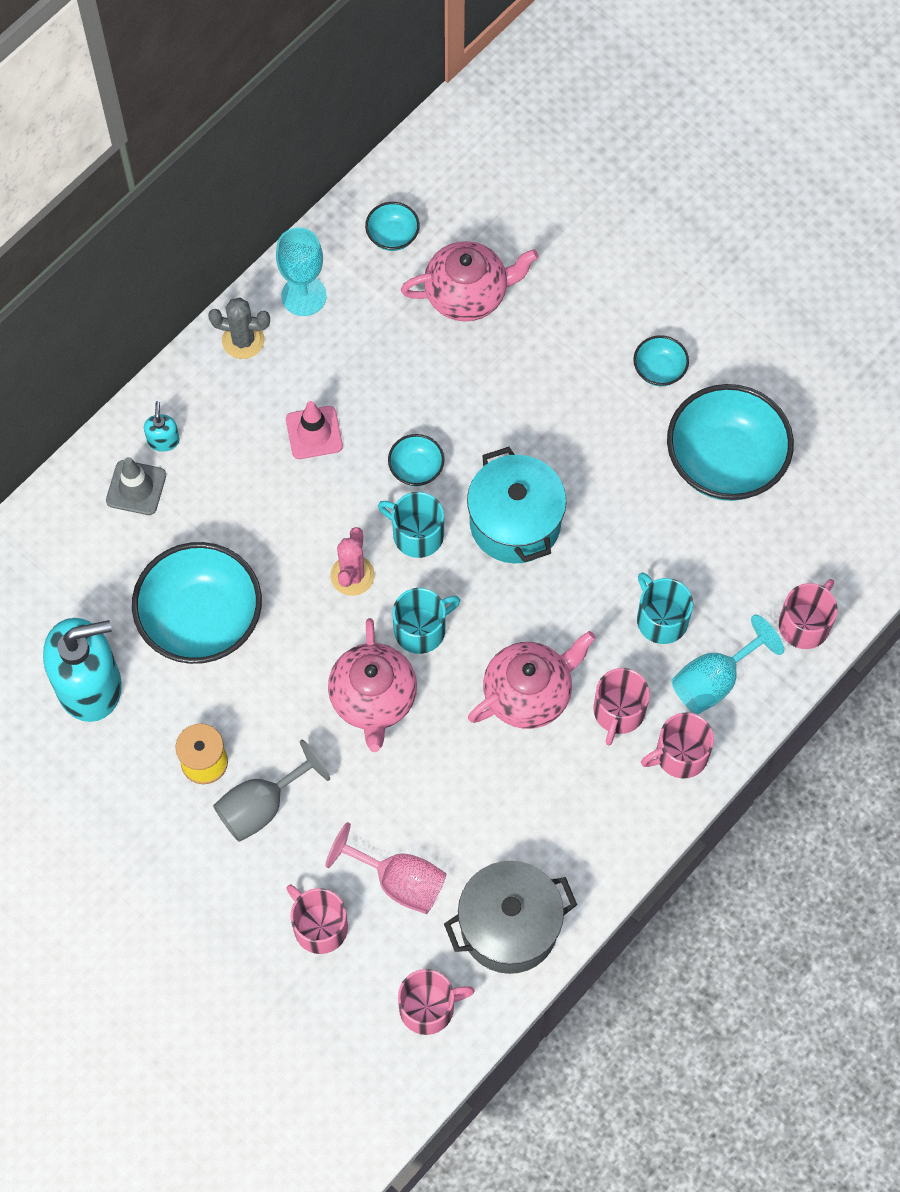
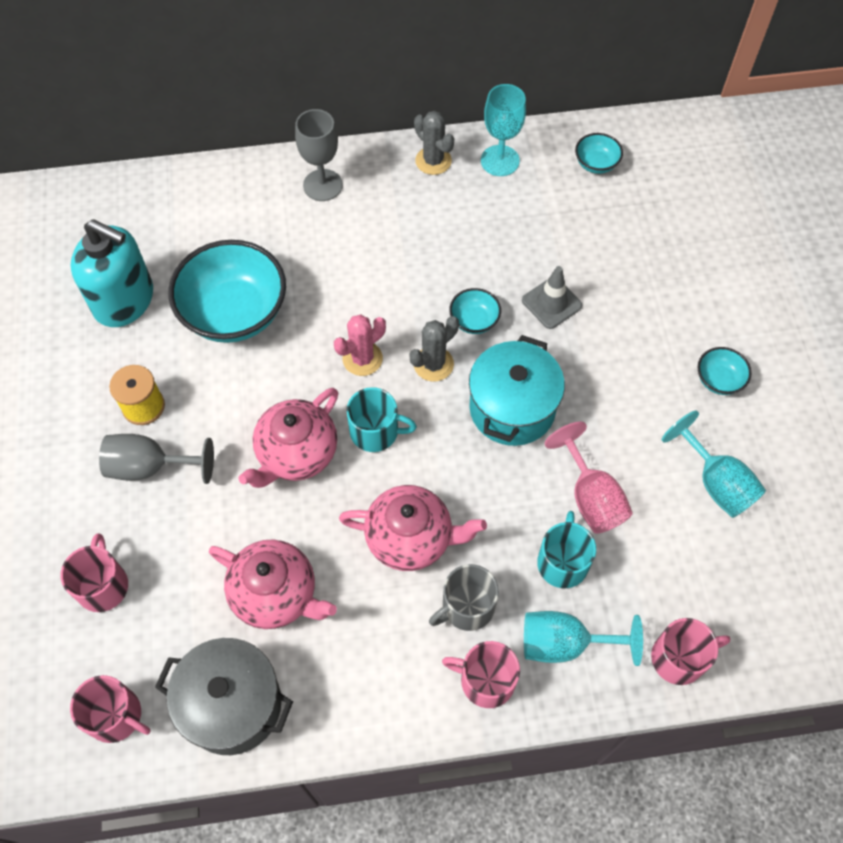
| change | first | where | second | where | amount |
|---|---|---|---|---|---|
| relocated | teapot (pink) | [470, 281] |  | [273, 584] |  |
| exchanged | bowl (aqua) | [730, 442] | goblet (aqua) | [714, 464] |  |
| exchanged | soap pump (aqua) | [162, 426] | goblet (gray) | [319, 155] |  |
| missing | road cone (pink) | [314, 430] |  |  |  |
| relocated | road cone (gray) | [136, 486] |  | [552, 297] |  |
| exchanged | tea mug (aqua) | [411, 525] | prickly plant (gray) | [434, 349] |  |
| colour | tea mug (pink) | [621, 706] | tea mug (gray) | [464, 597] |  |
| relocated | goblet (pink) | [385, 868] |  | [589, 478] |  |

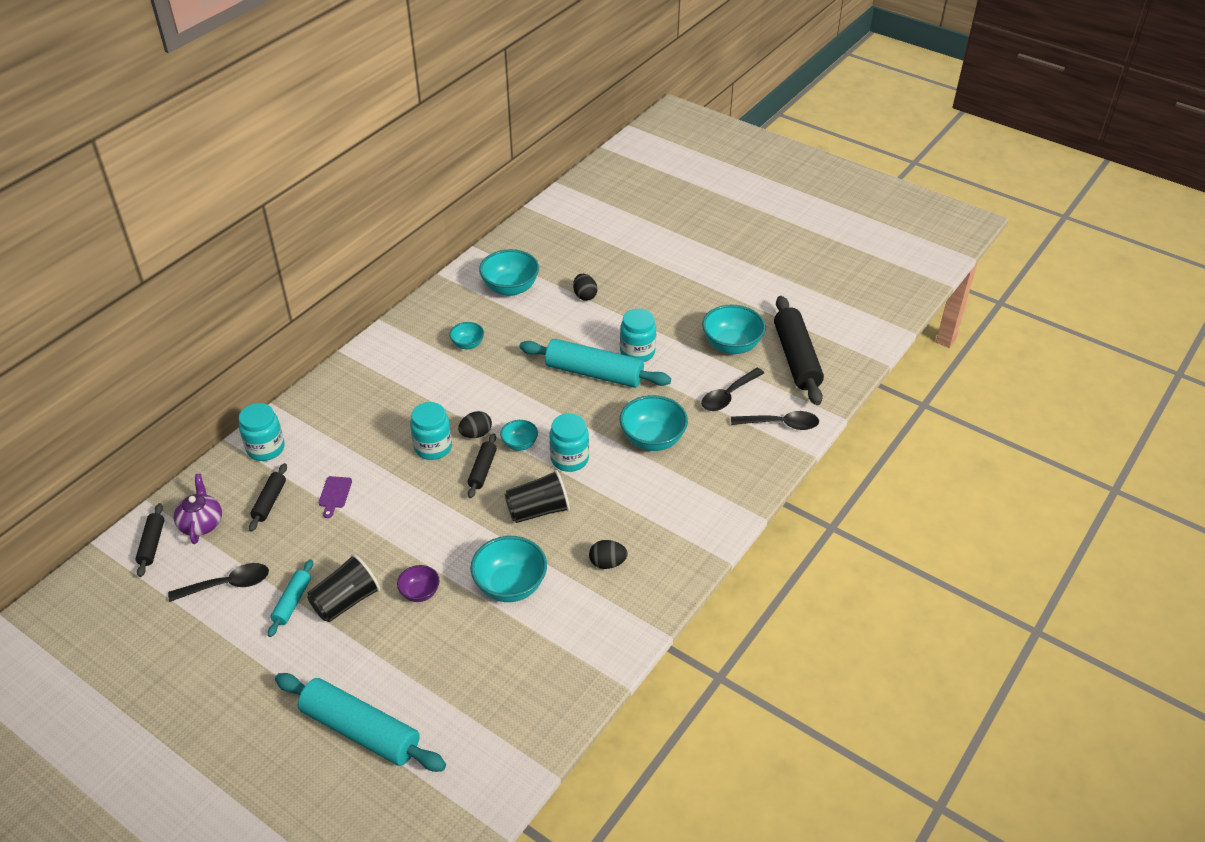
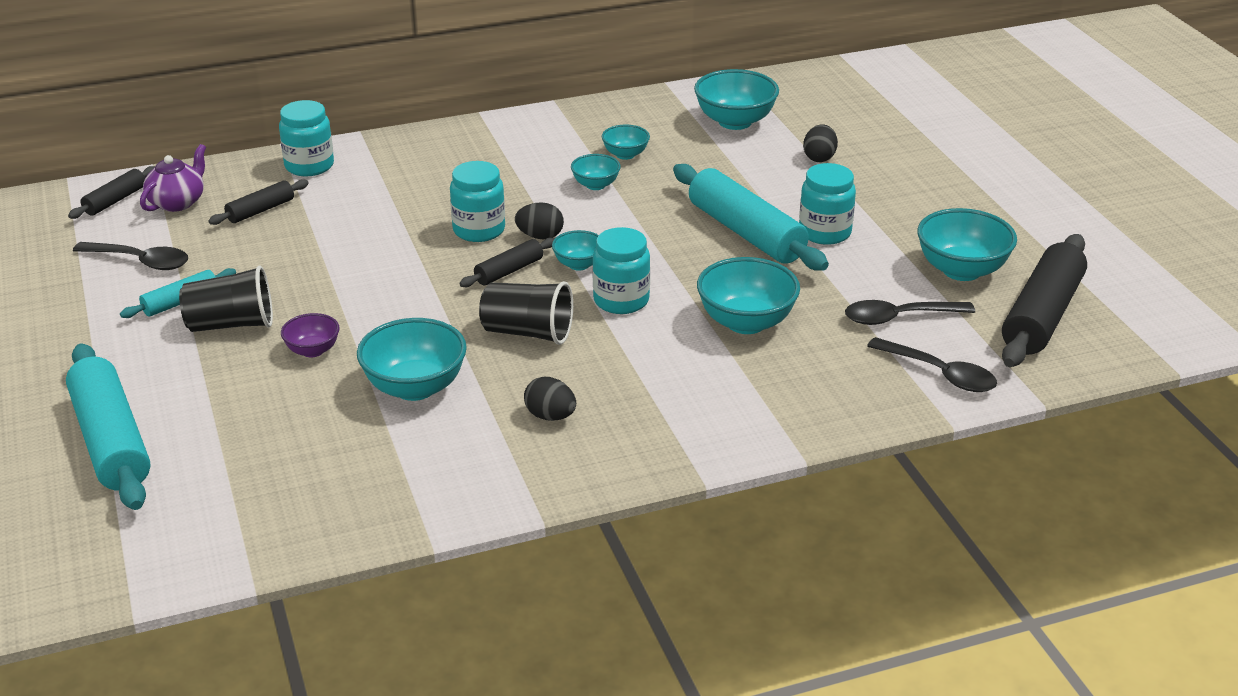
| change | first | where | second | where | amount |
|---|---|---|---|---|---|
| missing | cutting board (violet) | [335, 497] |  |  |  |
| appeared |  |  | bowl (aqua) | [596, 172] |  |

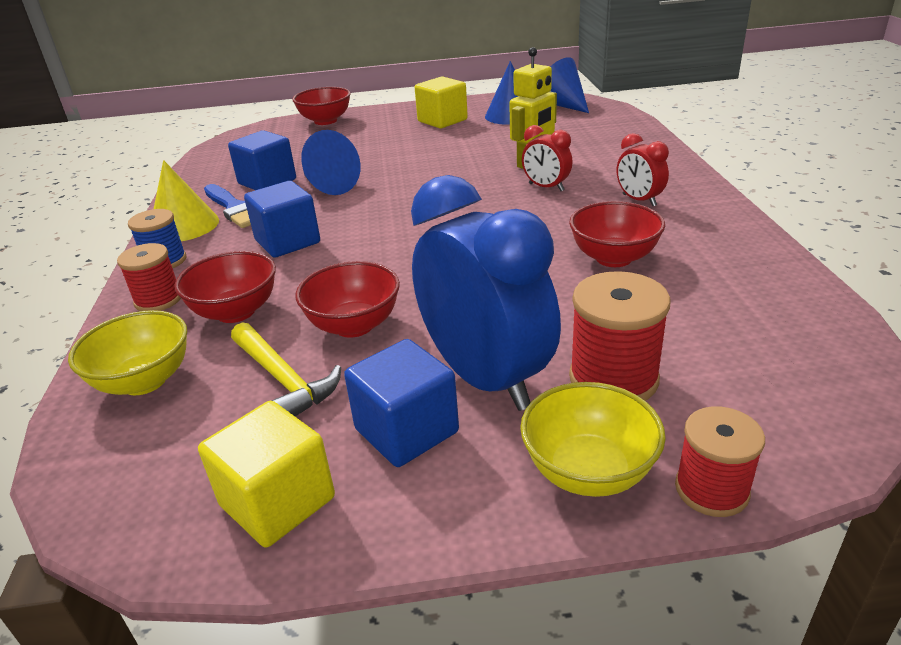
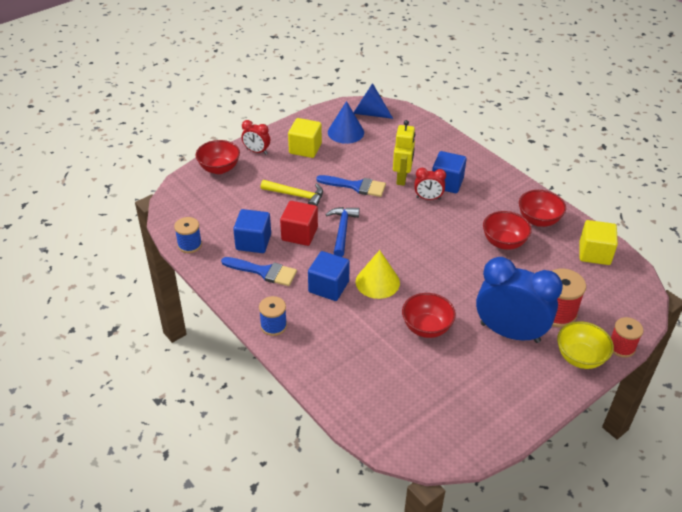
| change | first | where | second | where | amount |
|---|---|---|---|---|---|
| exchanged | solid cone (blue) | [330, 162] | cube (crimson) | [299, 223] |  |
| relocated | alarm clock (crimson) | [643, 169] |  | [256, 137] |  |
| relocated | solid cone (yellow) | [186, 200] |  | [378, 274] |  |
| missing | reel of thread (crimson) | [149, 277] |  |  |  |
| relocated | bowl (crimson) | [225, 287] |  | [542, 208] |  |
| missing | bowl (yellow) | [127, 352] |  |  |  |
| relocated | hammer (yellow) | [286, 369] |  | [292, 193] |  |
| relocated | cube (blue) | [401, 403] |  | [449, 172] |  |
| relocated | cube (yellow) | [266, 474] |  | [598, 242] |  |
| appeared |  |  | brush (blue) | [351, 186] |  |
| appeared |  |  | hammer (blue) | [342, 232] |  |
| appeared |  |  | reel of thread (blue) | [188, 235] |  |

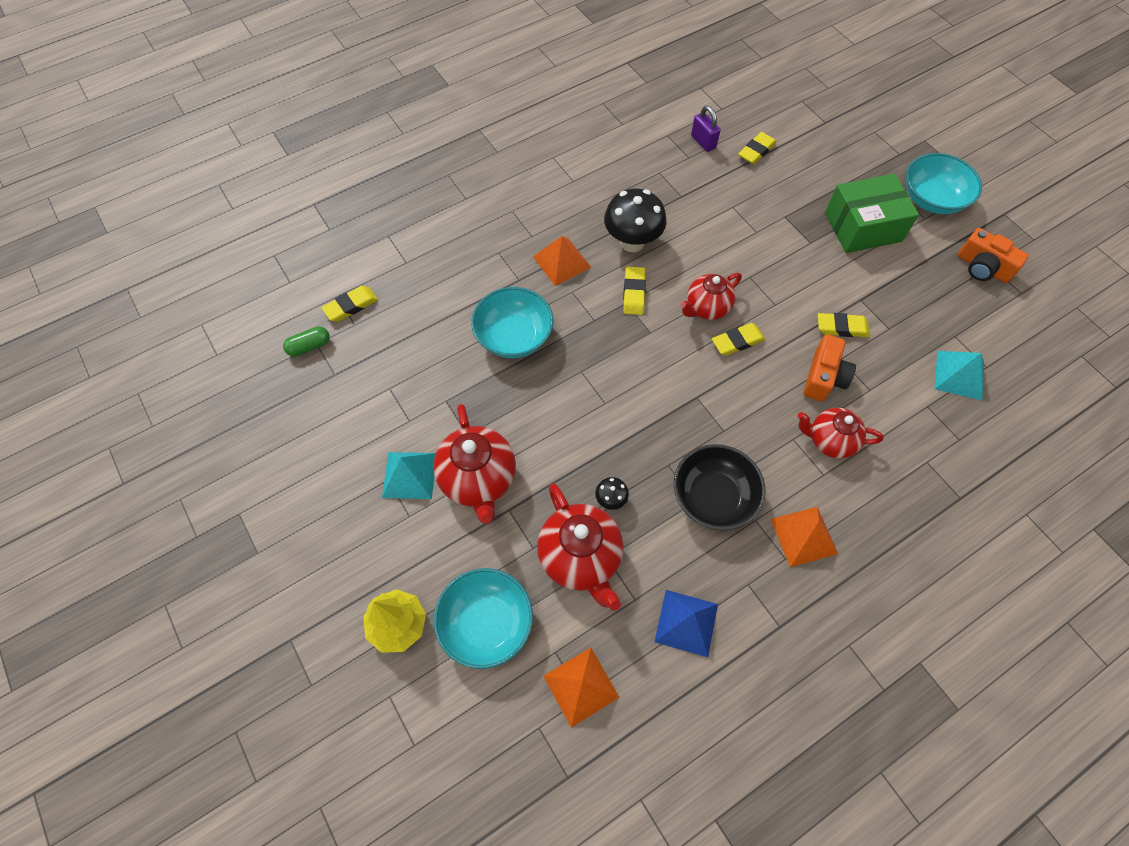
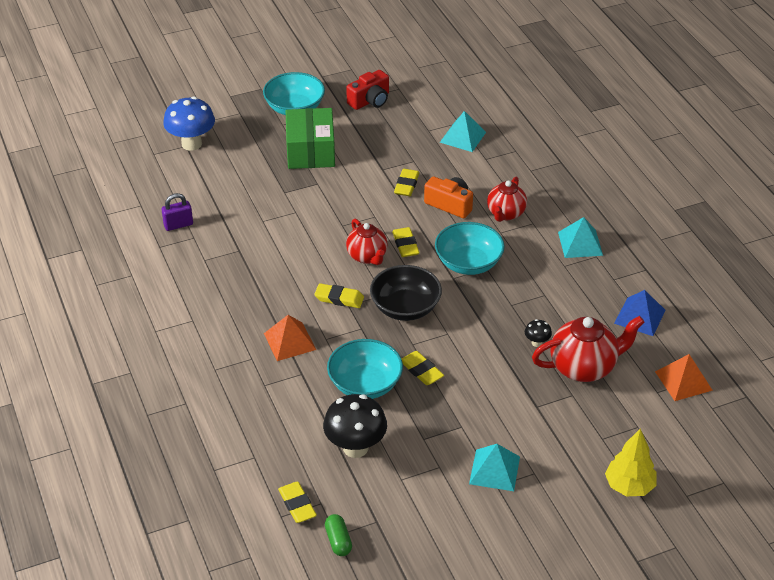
| change | first | where | second | where | amount |
|---|---|---|---|---|---|
| relocated | gum eraser (yellow) | [757, 148] |  | [423, 368] |  |
| relocated | mushroom (ebony) | [635, 220] |  | [355, 426] |  |
| colour | camera (orange) | [993, 255] | camera (crimson) | [367, 90] |  |
| missing | teapot (crimson) | [474, 464] |  |  |  |
| relocated | bowl (ebony) | [720, 487] |  | [406, 293] |  |
| colour | pyramid shape (orange) | [804, 537] | pyramid shape (aqua) | [580, 237] |  |
| relocated | bowl (aqua) | [483, 618] |  | [470, 248] |  |
| appeared |  |  | mushroom (blue) | [189, 124] |  |

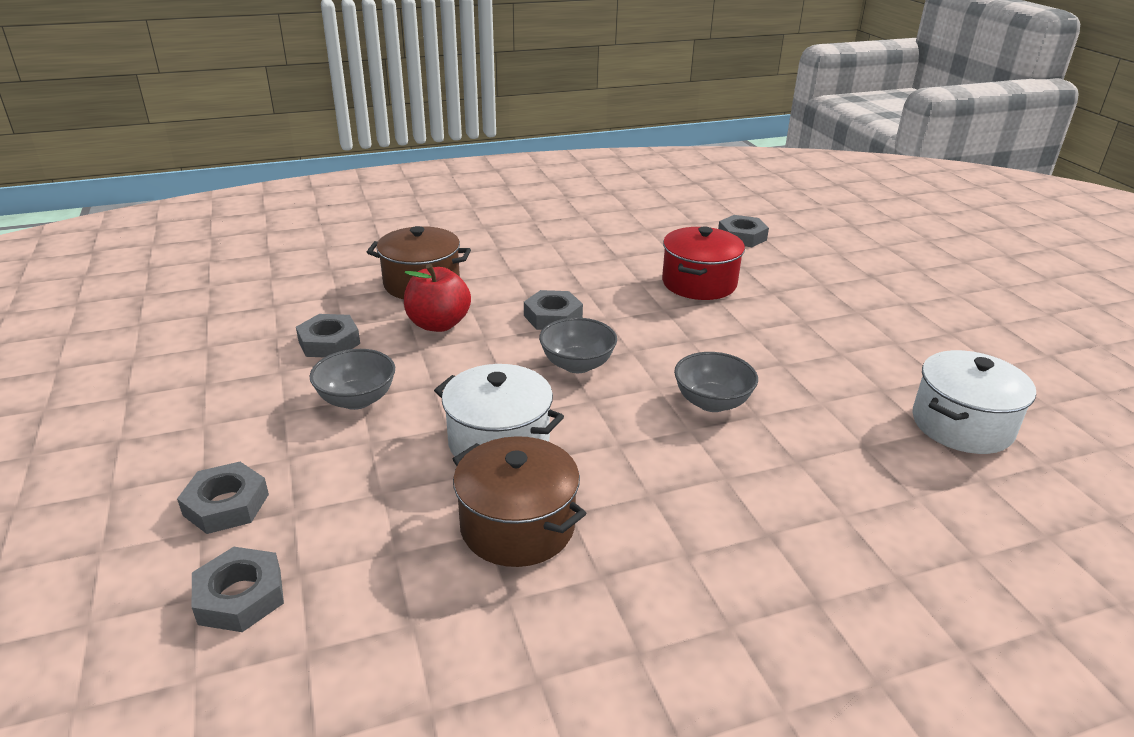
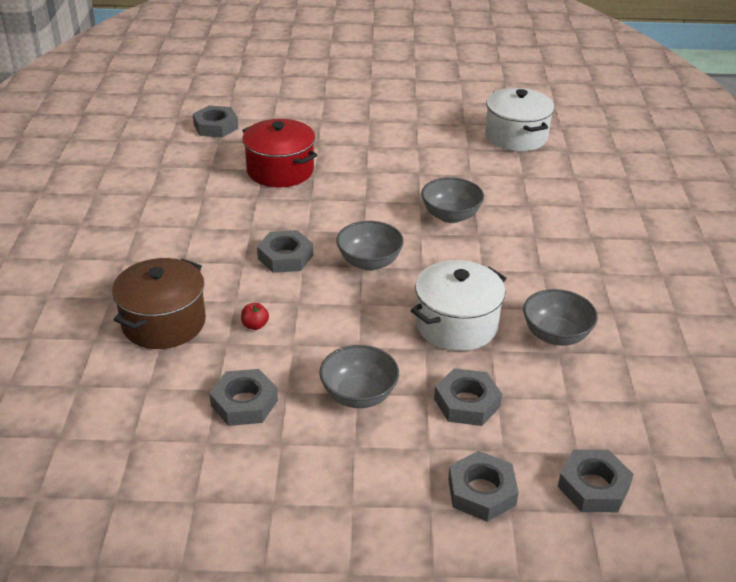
| change | first | where | second | where | amount |
|---|---|---|---|---|---|
| size | toy apple (crimson) | [437, 298] |  | [255, 316] | x0.42 |
| exchanged | cooking pot (dark brown) | [519, 501] | bowl (gray) | [560, 317] |  |
| appeared |  |  | hex nut (gray) | [468, 397] |  |

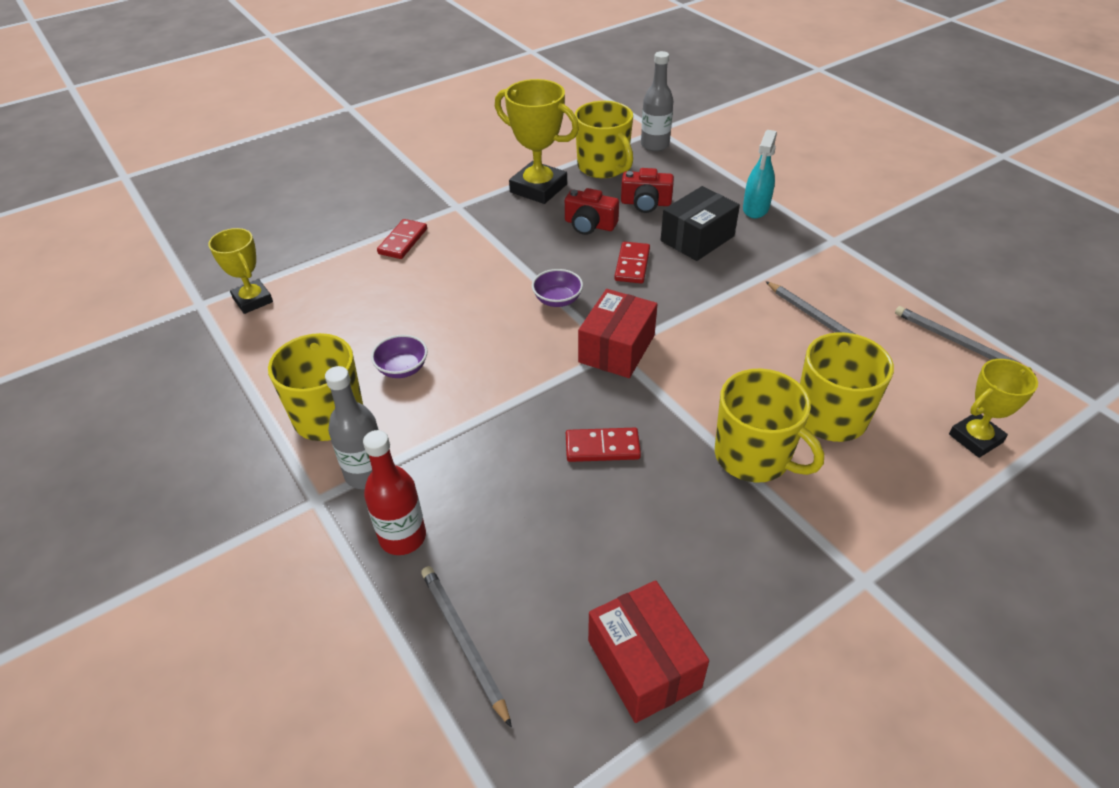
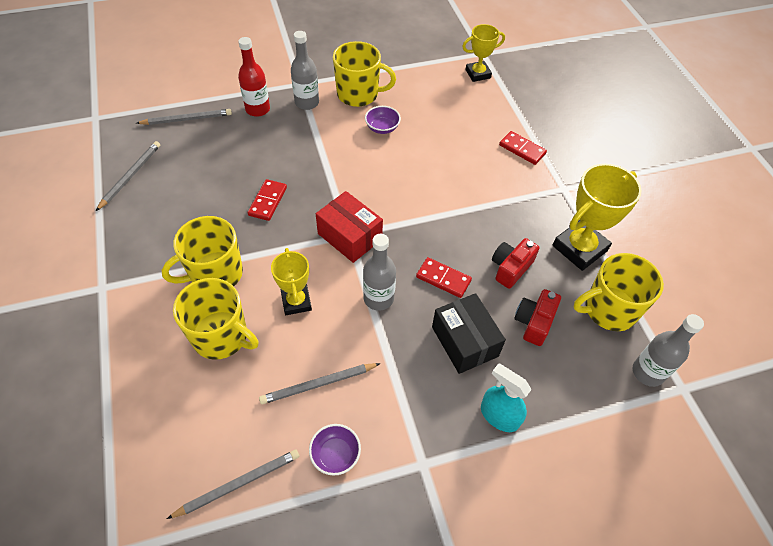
| change | first | where | second | where | amount |
|---|---|---|---|---|---|
| relocated | bowl (violet) | [557, 288] |  | [335, 450] |  |
| relocated | prize cup (yellow) | [993, 408] |  | [291, 281] |  |
| exchanged | parcel (crimson) | [648, 651] | wooden pencil (gray) | [128, 176] |  |
| appeared |  |  | drink bottle (gray) | [379, 272] |  |

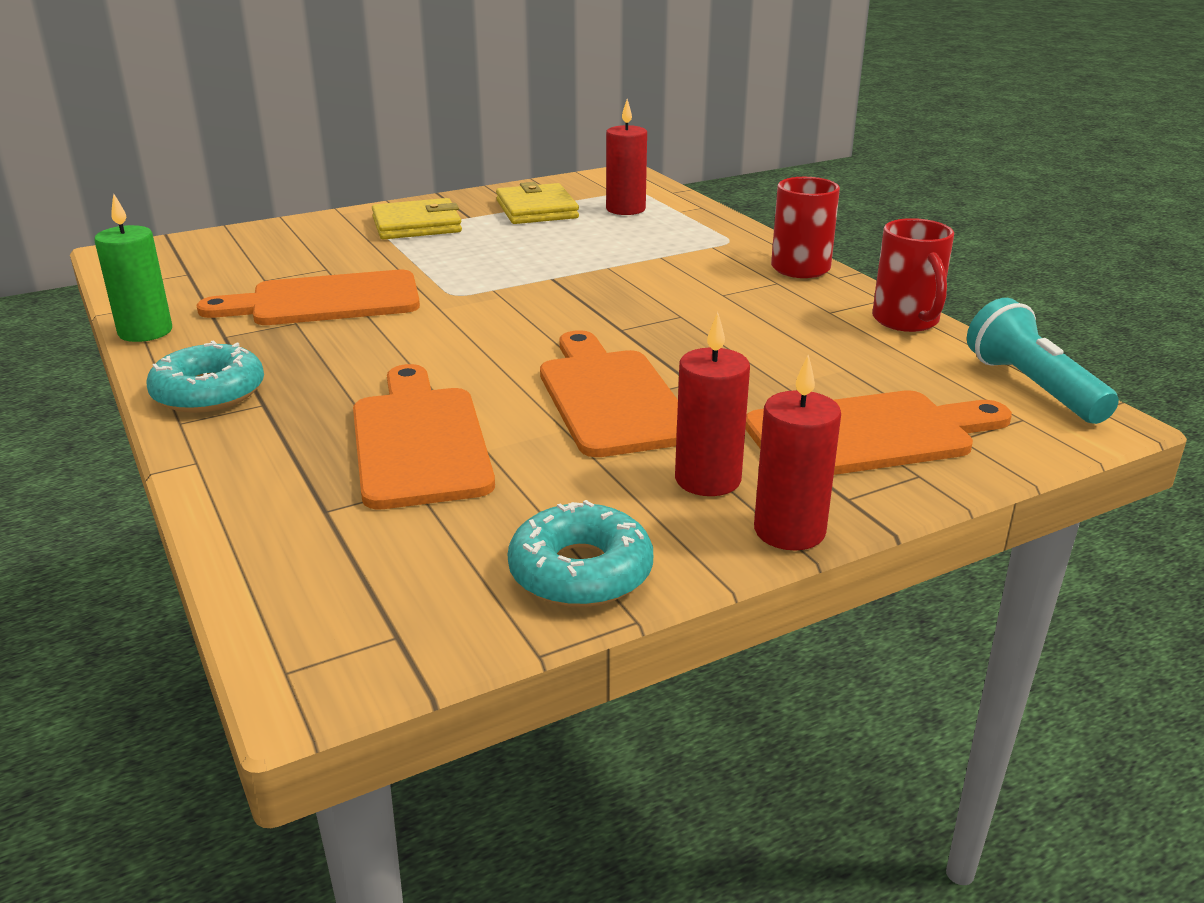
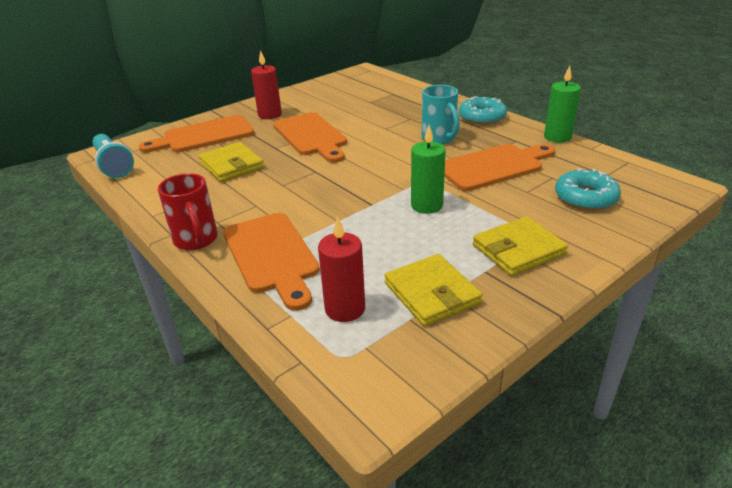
| change | first | where | second | where | amount |
|---|---|---|---|---|---|
| missing | tea mug (crimson) | [913, 275] |  |  |  |
| missing | wax candle (crimson) | [797, 453] |  |  |  |
| relocated | cutting board (orange) | [424, 436] |  | [271, 262] |  |
| relocated | glazed donut (aqua) | [580, 553] |  | [588, 189] |  |
| appeared |  |  | tea mug (aqua) | [441, 114] |  |
| appeared |  |  | wax candle (green) | [428, 169] |  |
| appeared |  |  | card wallet (yellow) | [231, 162] |  |

